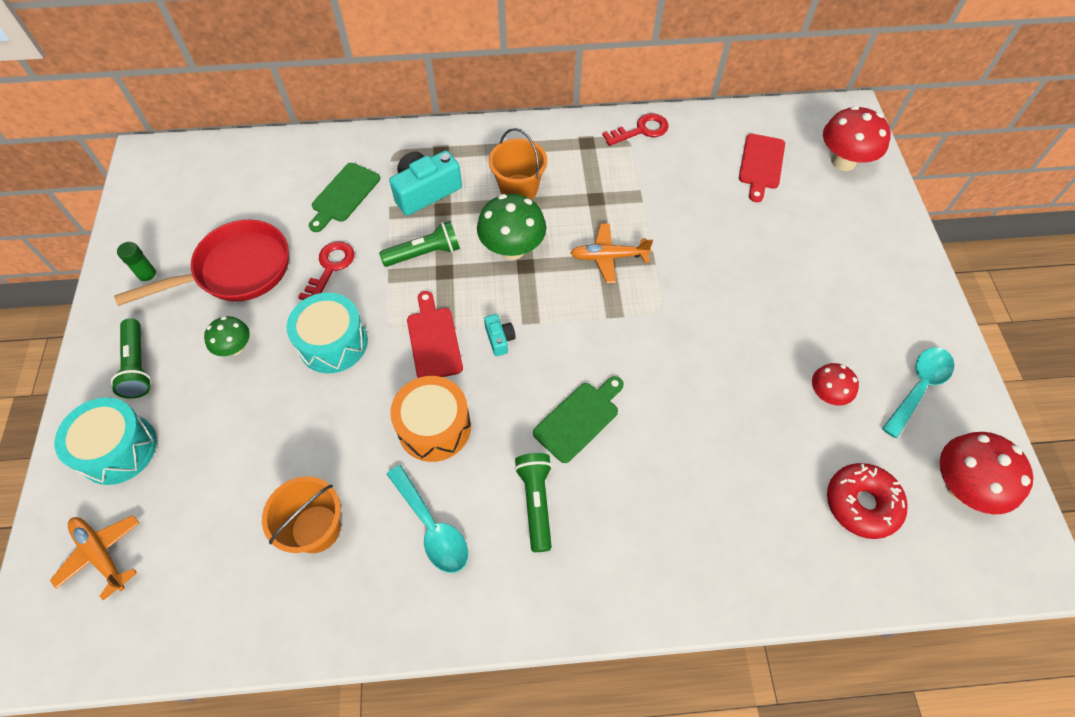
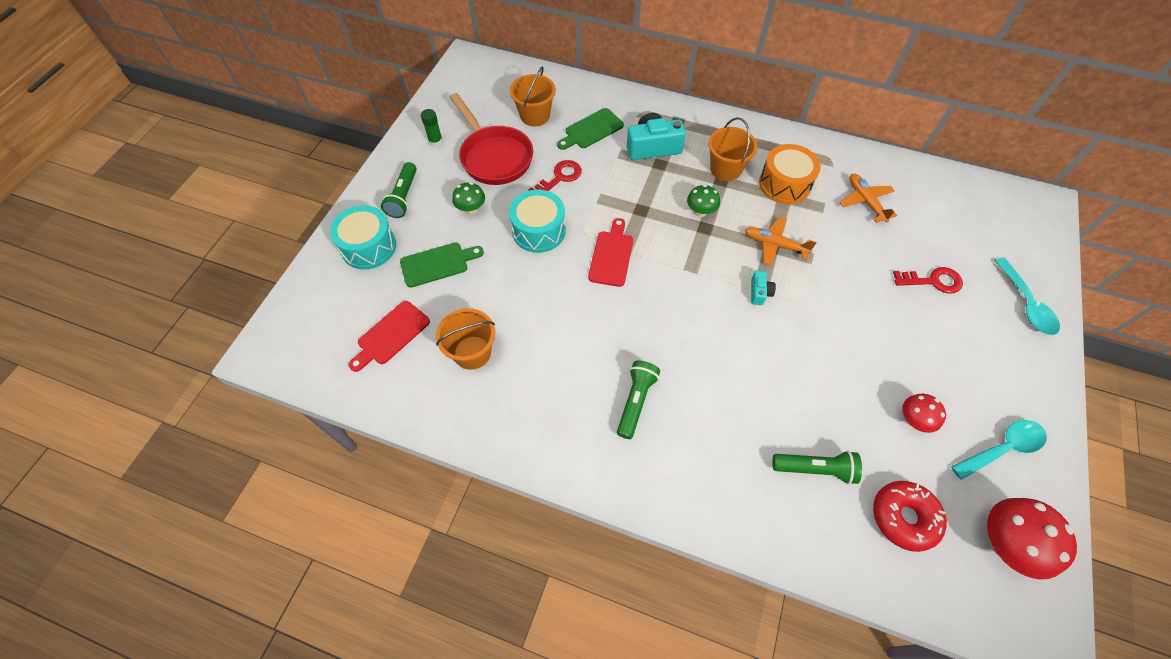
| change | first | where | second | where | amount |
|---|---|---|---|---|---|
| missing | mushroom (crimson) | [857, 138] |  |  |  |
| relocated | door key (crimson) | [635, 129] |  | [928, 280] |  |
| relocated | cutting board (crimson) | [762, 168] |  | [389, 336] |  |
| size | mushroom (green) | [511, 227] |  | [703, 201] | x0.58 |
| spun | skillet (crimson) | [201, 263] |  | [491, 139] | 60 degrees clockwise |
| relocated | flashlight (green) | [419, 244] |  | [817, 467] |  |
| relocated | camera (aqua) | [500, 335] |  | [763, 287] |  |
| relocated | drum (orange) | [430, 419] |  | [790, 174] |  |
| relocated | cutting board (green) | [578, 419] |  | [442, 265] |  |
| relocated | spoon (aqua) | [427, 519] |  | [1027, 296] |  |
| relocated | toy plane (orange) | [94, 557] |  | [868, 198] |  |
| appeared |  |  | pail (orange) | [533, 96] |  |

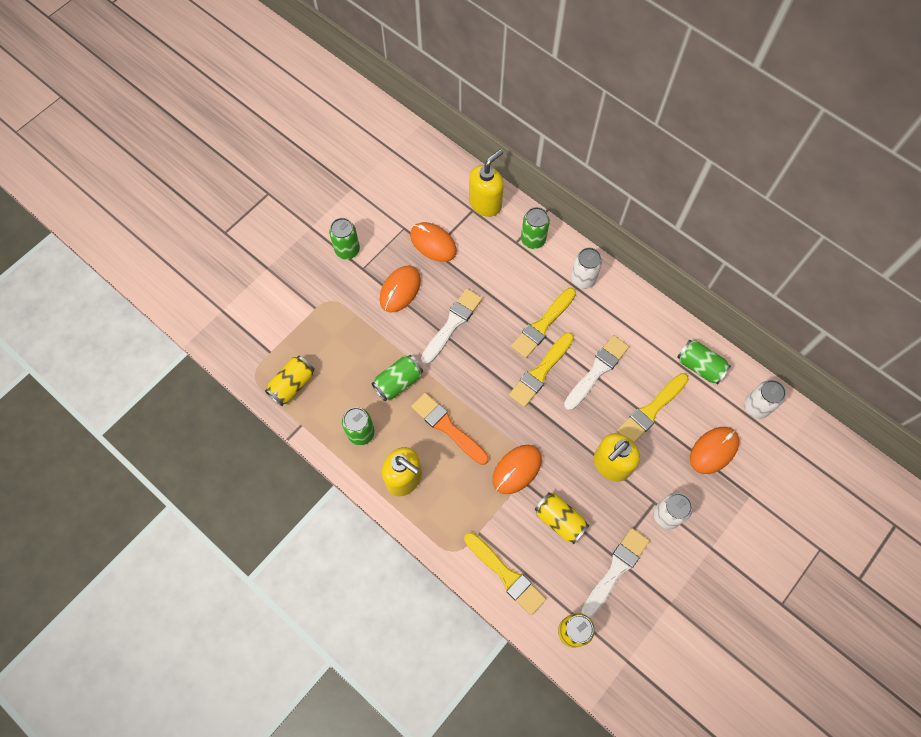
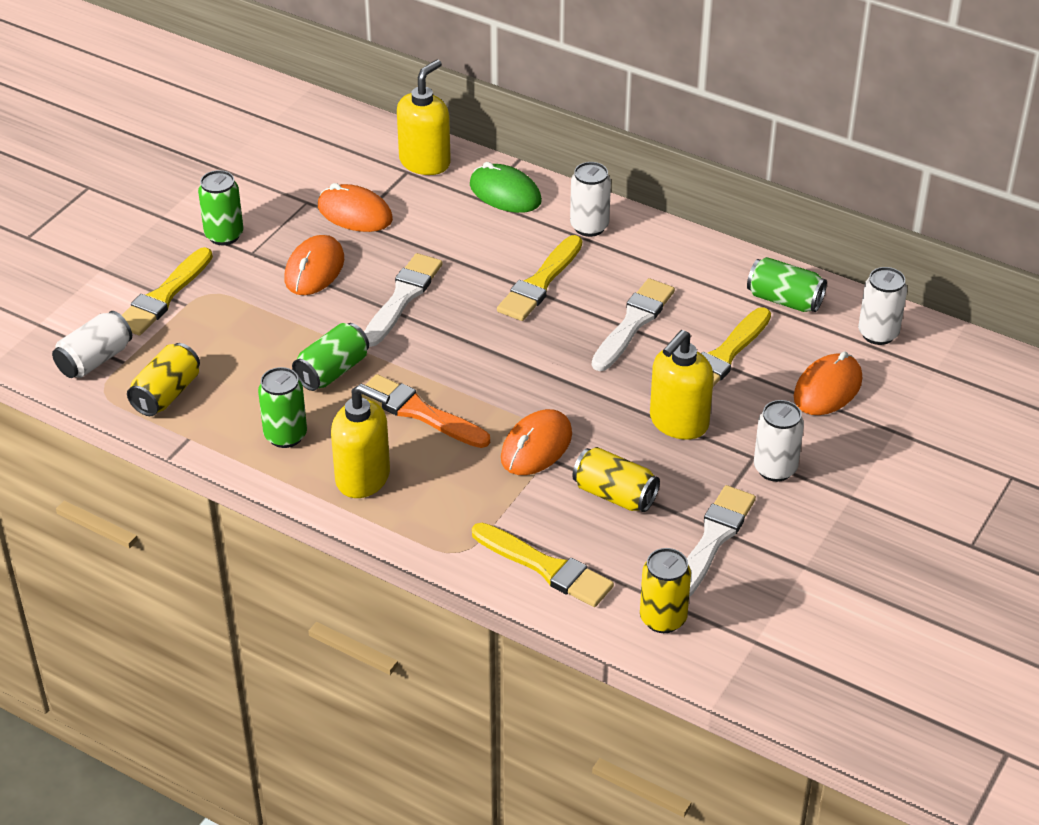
| change | first | where | second | where | amount |
|---|---|---|---|---|---|
| exchanged | soda can (green) | [535, 228] | PC mouse (green) | [506, 187] |  |
| relocated | brush (yellow) | [541, 369] |  | [167, 291] |  |
| appeared |  |  | soda can (snow-white) | [92, 344] |  |

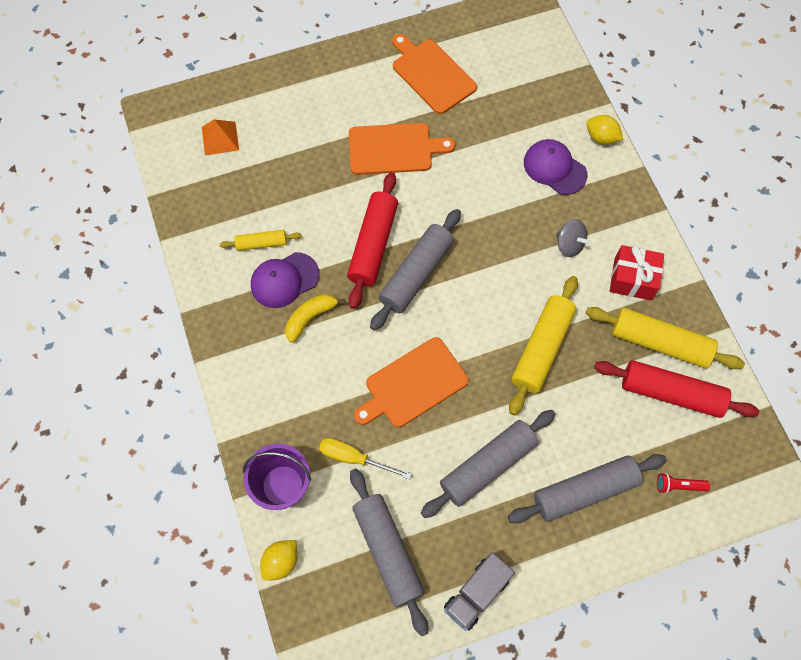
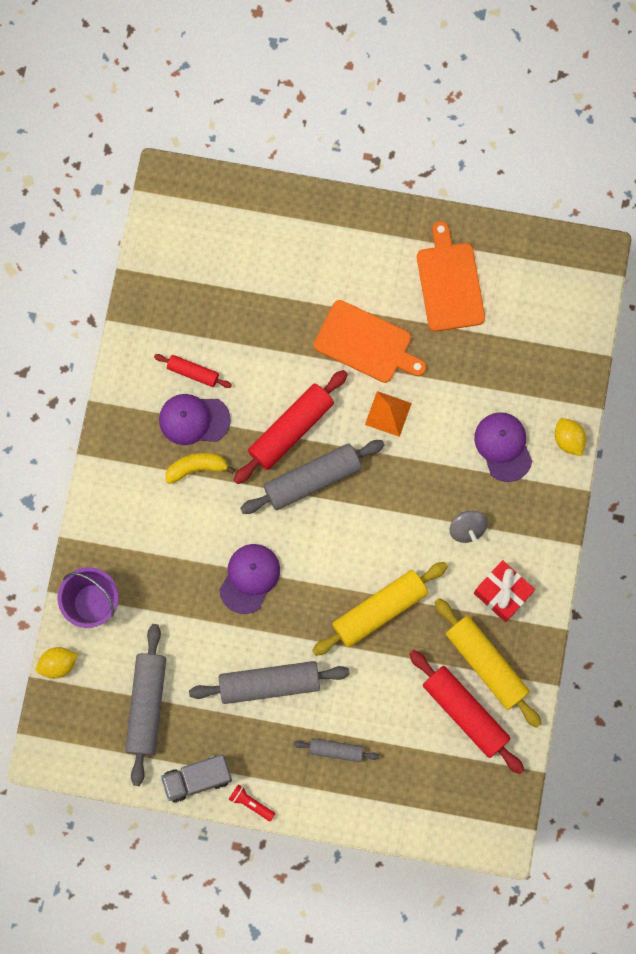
| change | first | where | second | where | amount |
|---|---|---|---|---|---|
| relocated | pyramid shape (orange) | [220, 137] |  | [388, 414] |  |
| colour | pastry roller (yellow) | [260, 240] | pastry roller (crimson) | [193, 371] |  |
| exchanged | cutting board (orange) | [411, 382] | baseball cap (violet) | [249, 579] |  |
| missing | hand screwdriver (yellow) | [365, 458] |  |  |  |
| size | pastry roller (gray) | [587, 489] |  | [336, 750] | x0.54 |
| relocated | flashlight (crimson) | [683, 483] |  | [252, 802] |  |

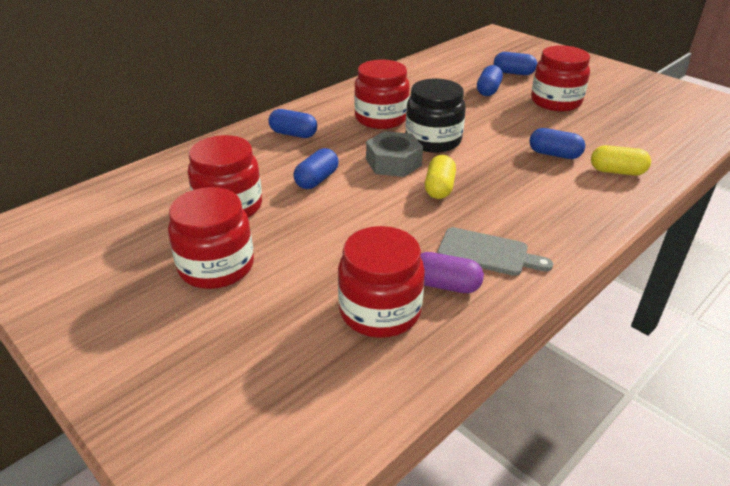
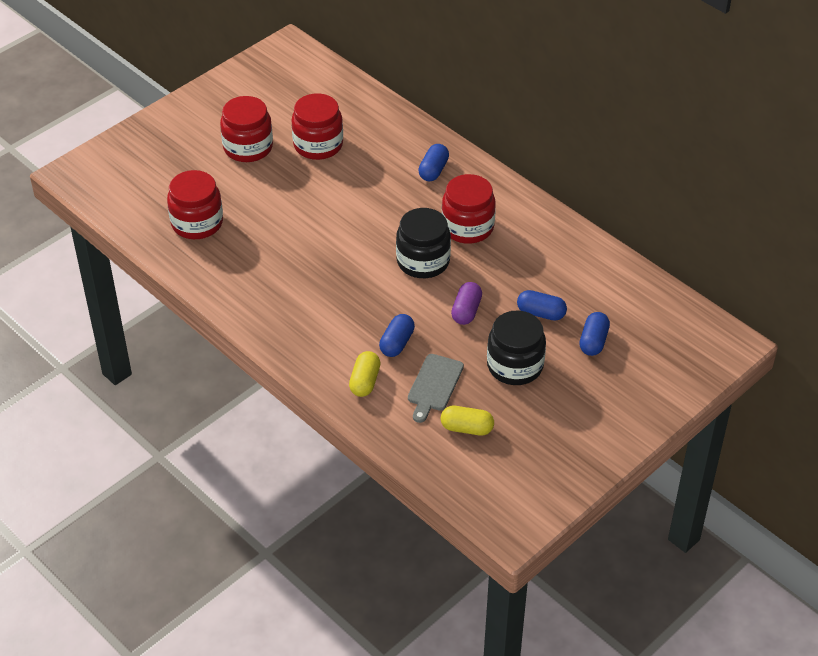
| change | first | where | second | where | amount |
|---|---|---|---|---|---|
| colour | preserve jar (crimson) | [560, 78] | preserve jar (ebony) | [516, 348] |  |
| missing | hex nut (gray) | [394, 154] |  |  |  |
| missing | pill shape (blue) | [316, 168] |  |  |  |
| relocated | pill shape (yellow) | [440, 177] |  | [467, 421] |  |
| relocated | cutting board (gray) | [495, 251] |  | [436, 388] |  |
| relocated | pill shape (violet) | [452, 272] |  | [466, 303] |  |

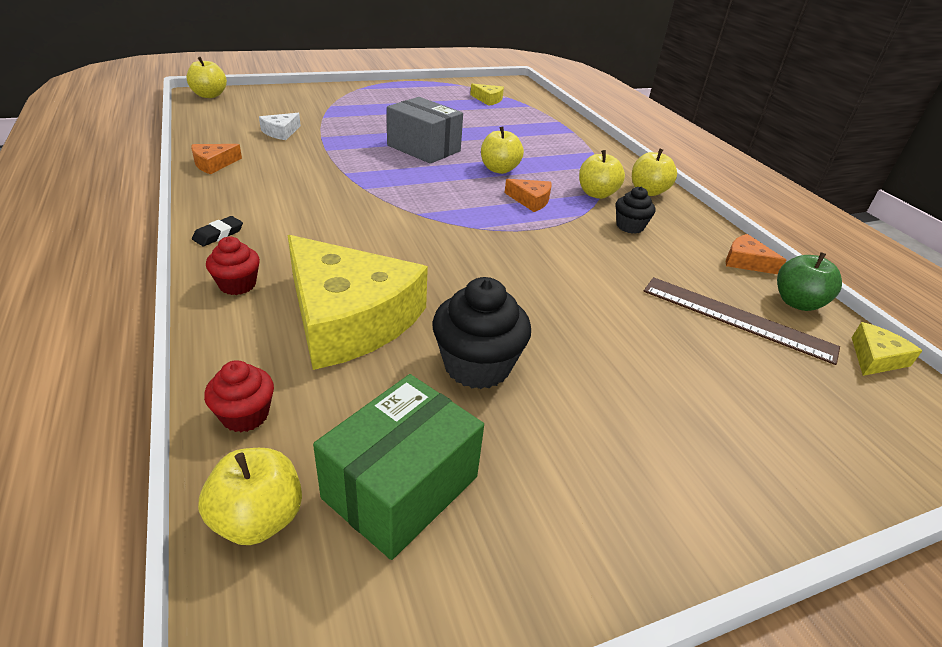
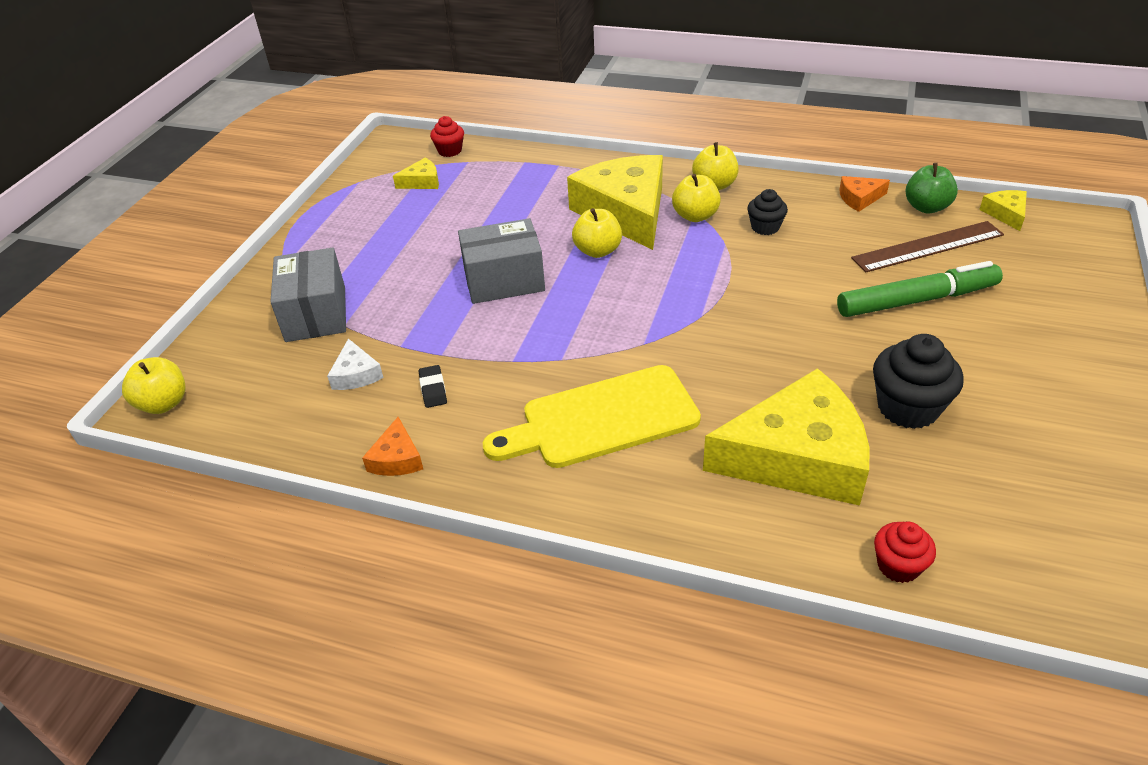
| change | first | where | second | where | amount |
|---|---|---|---|---|---|
| missing | piece of cheese (orange) | [528, 195] |  |  |  |
| relocated | gum eraser (ebony) | [217, 231] |  | [433, 386] |  |
| relocated | fairy cake (crimson) | [233, 266] |  | [447, 136] |  |
| missing | parcel (green) | [398, 467] |  |  |  |
| missing | toy apple (yellow) | [250, 496] |  |  |  |
| appeared |  |  | piece of cheese (yellow) | [615, 202] |  |
| appeared |  |  | parcel (gray) | [308, 294] |  |
| appeared |  |  | felt pen (green) | [920, 289] |  |
| appeared |  |  | cutting board (yellow) | [592, 416] |  |

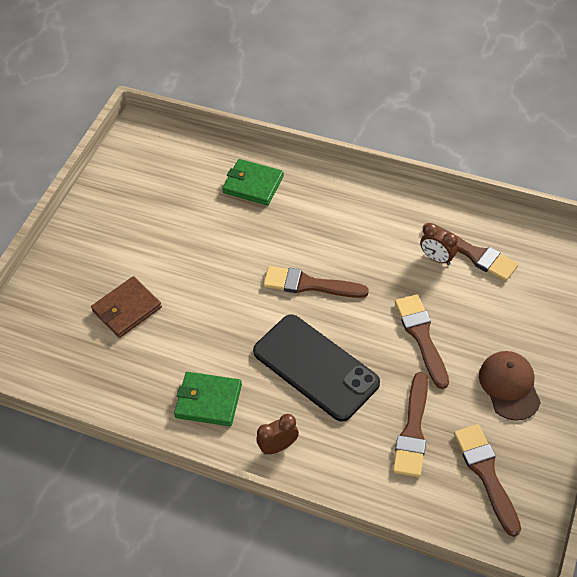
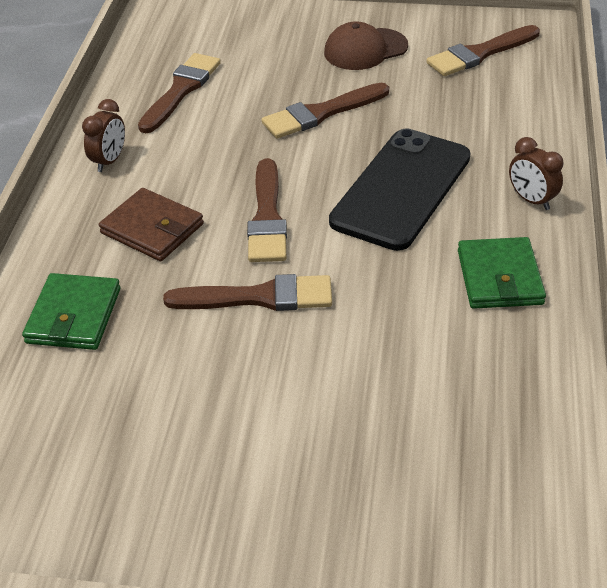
| change | first | where | second | where | amount |
|---|---|---|---|---|---|
| relocated | alarm clock (dark brown) | [439, 244] |  | [103, 135] |  |
| relocated | card wallet (dark brown) | [126, 307] |  | [151, 224] |  |
| relocated | brush (dark brown) | [410, 424] |  | [247, 292] |  |

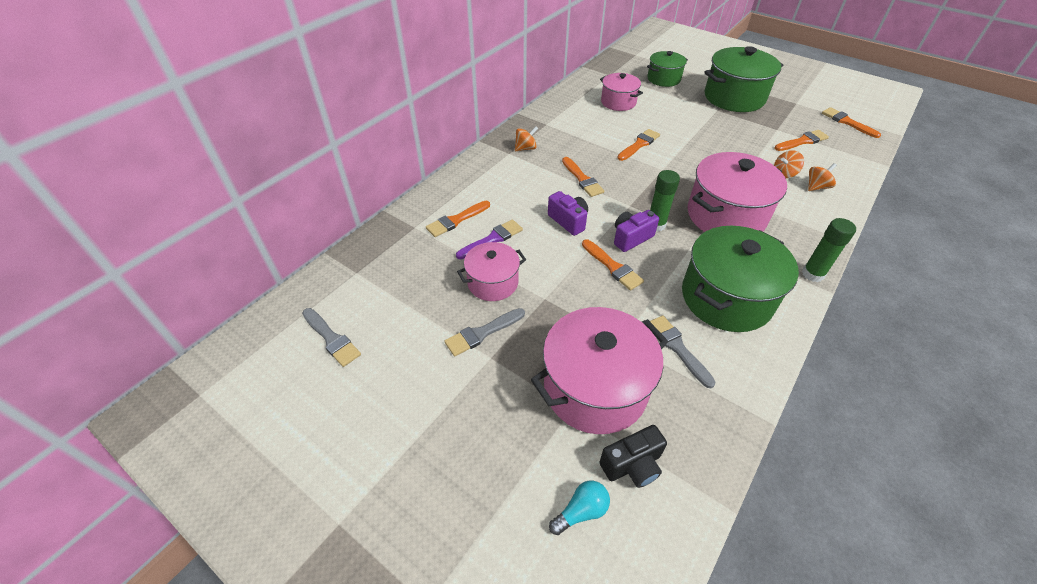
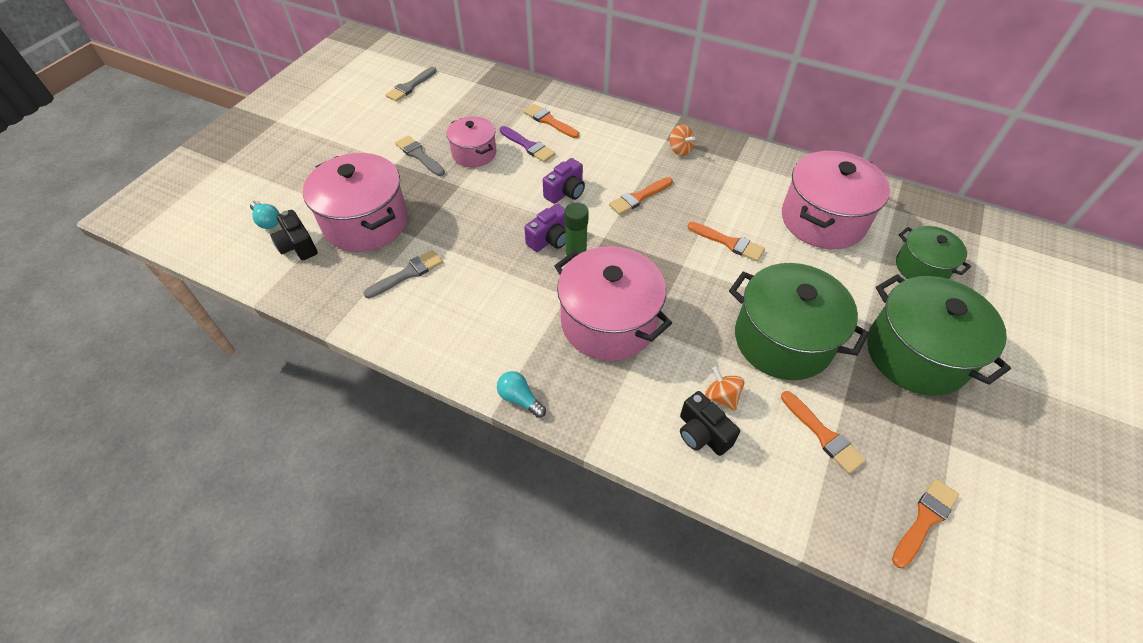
| change | first | where | second | where | amount |
|---|---|---|---|---|---|
| size | cooking pot (pink) | [621, 92] |  | [836, 200] | x1.72 |
| exchanged | spinning top (orange) | [822, 177] | camera (ebony) | [710, 423] |  |
| spun | camera (violet) | [636, 231] |  | [545, 228] | 90 degrees clockwise |
| exchanged | stick of glue (green) | [829, 250] | lightbulb (aqua) | [521, 394] |  |
| relocated | cooking pot (green) | [740, 279] |  | [799, 321] |  |
| missing | brush (orange) | [613, 264] |  |  |  |

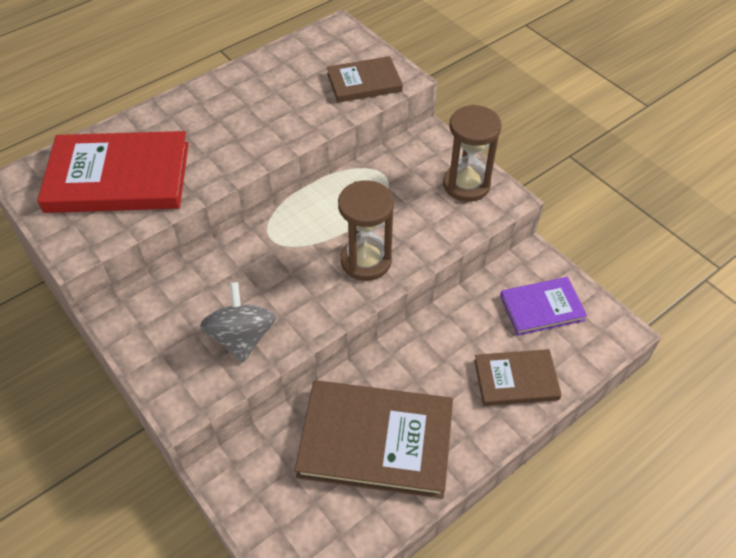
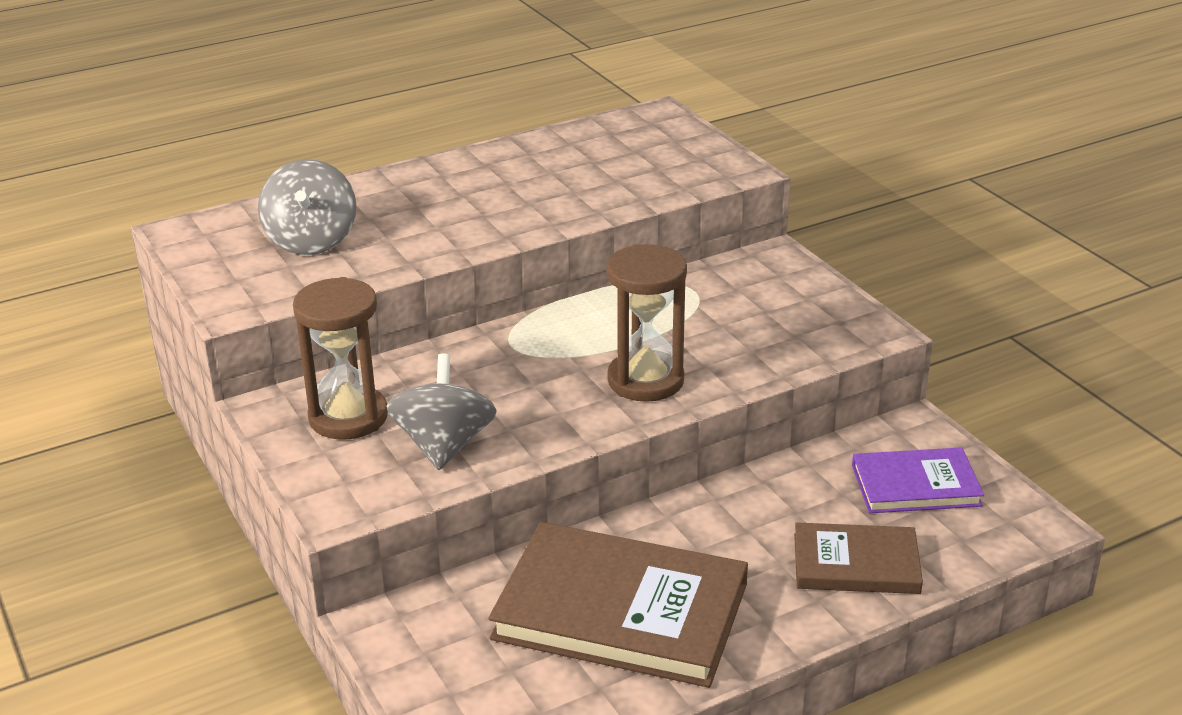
| change | first | where | second | where | amount |
|---|---|---|---|---|---|
| missing | hardcover (dark brown) | [365, 79] |  |  |  |
| relocated | sand timer (dark brown) | [472, 153] |  | [340, 358] |  |
| exchanged | hardcover (crimson) | [113, 172] | spinning top (gray) | [307, 207] |  |

